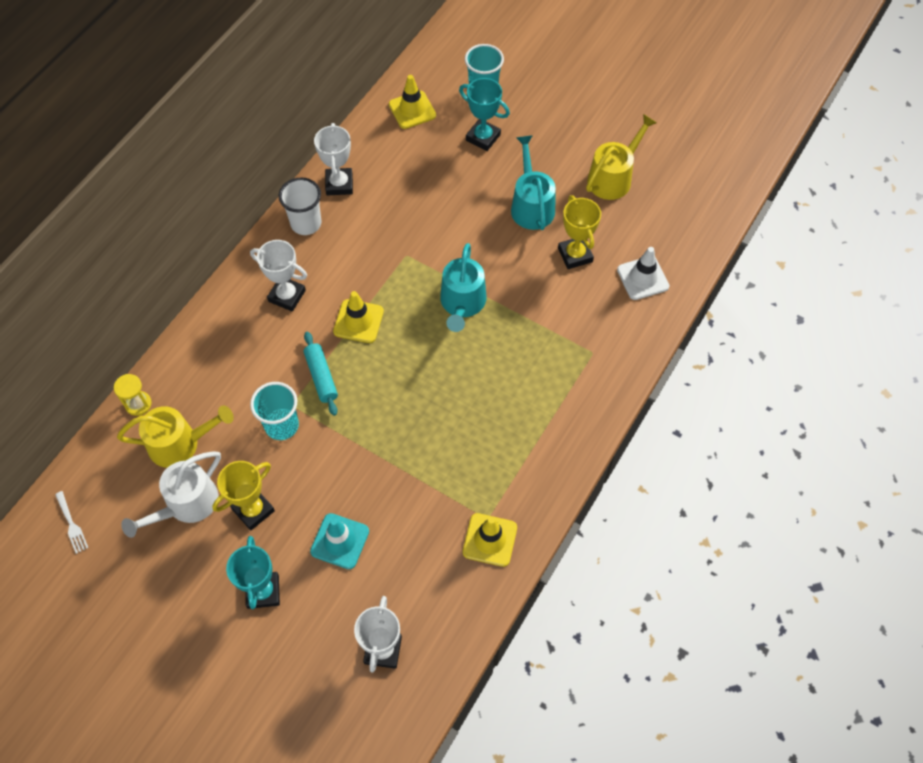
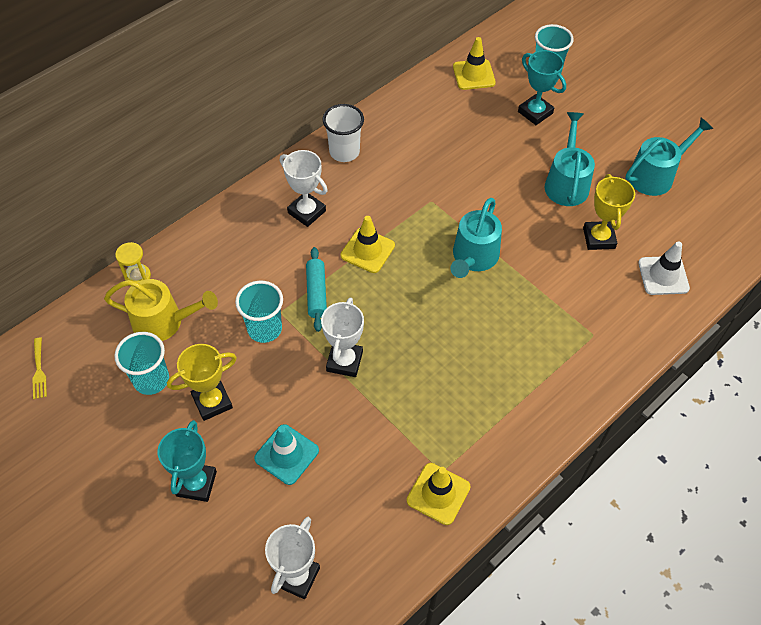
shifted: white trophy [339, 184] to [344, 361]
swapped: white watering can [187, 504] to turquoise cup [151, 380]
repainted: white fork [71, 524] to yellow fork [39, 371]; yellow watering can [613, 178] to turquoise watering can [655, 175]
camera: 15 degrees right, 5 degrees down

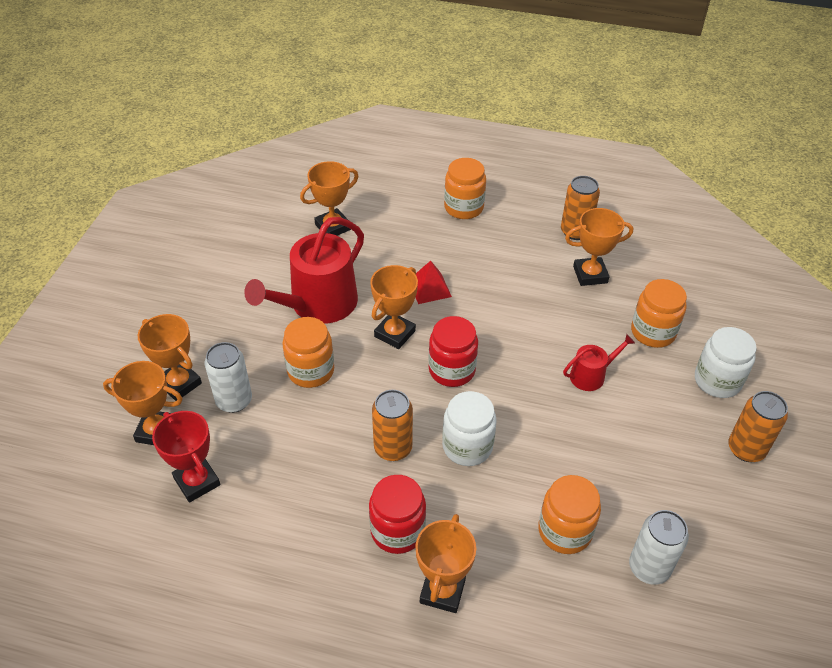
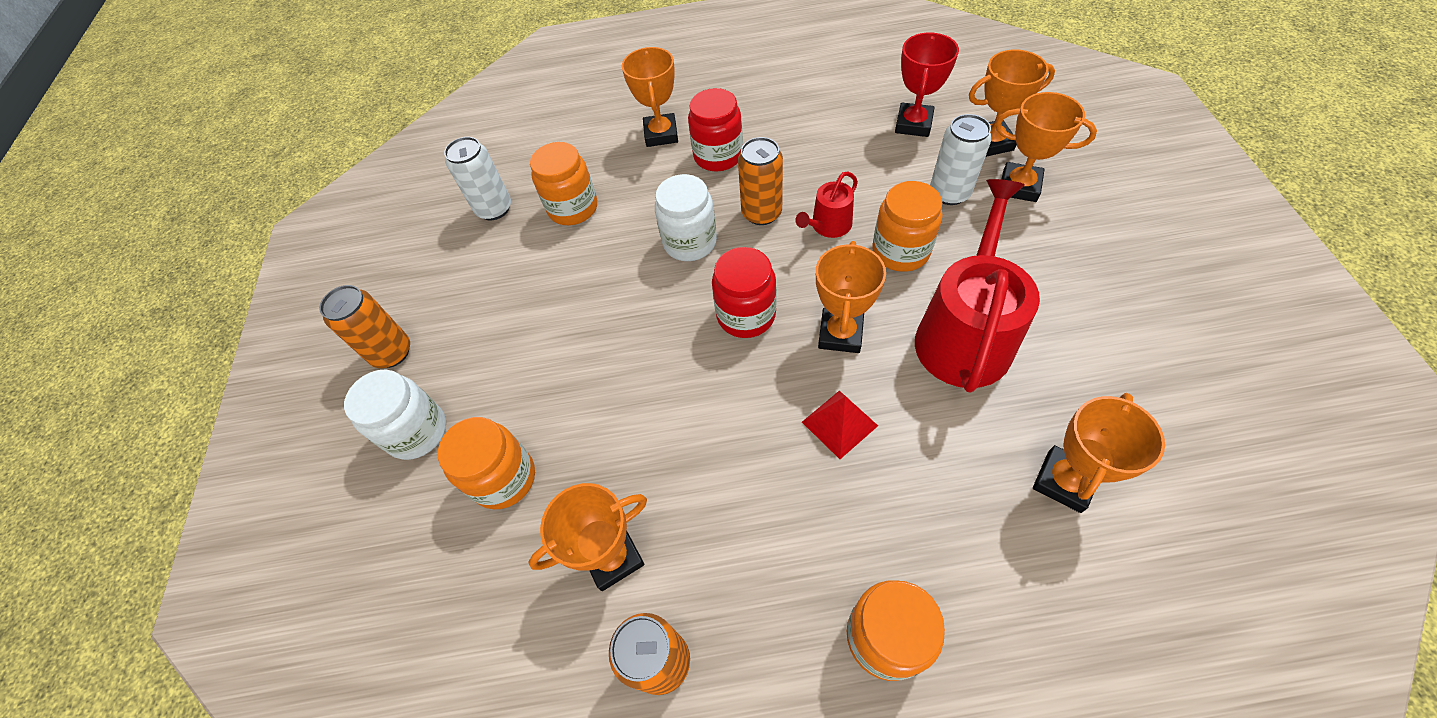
shifted: red watering can [591, 375] to [828, 226]
rotated: red trophy [197, 481] = [913, 124] 75 degrees clockwise
camera: 165 degrees right, 10 degrees up

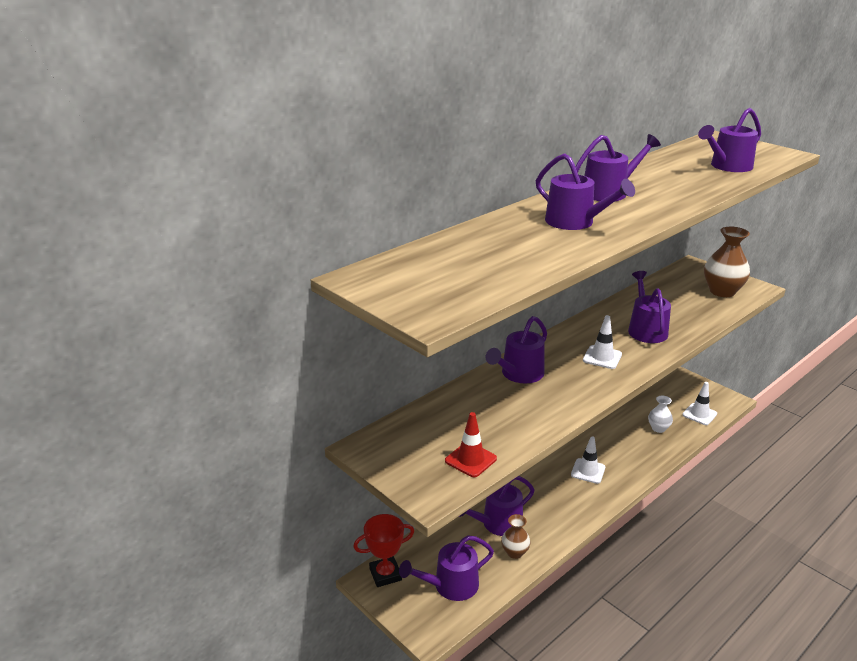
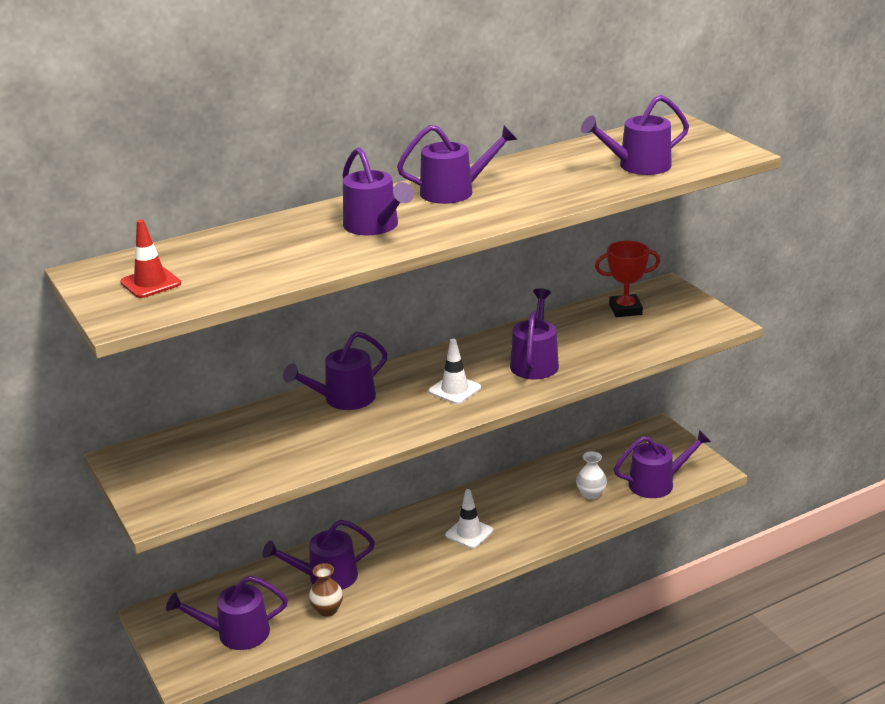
gone: brown vase [722, 291]
shifted: red traffic cone [470, 460] to [150, 283]; red trophy [385, 574] to [625, 310]
swapped: white traffic cone [699, 414] to purple watering can [657, 483]
camera: 15 degrees right, 0 degrees up

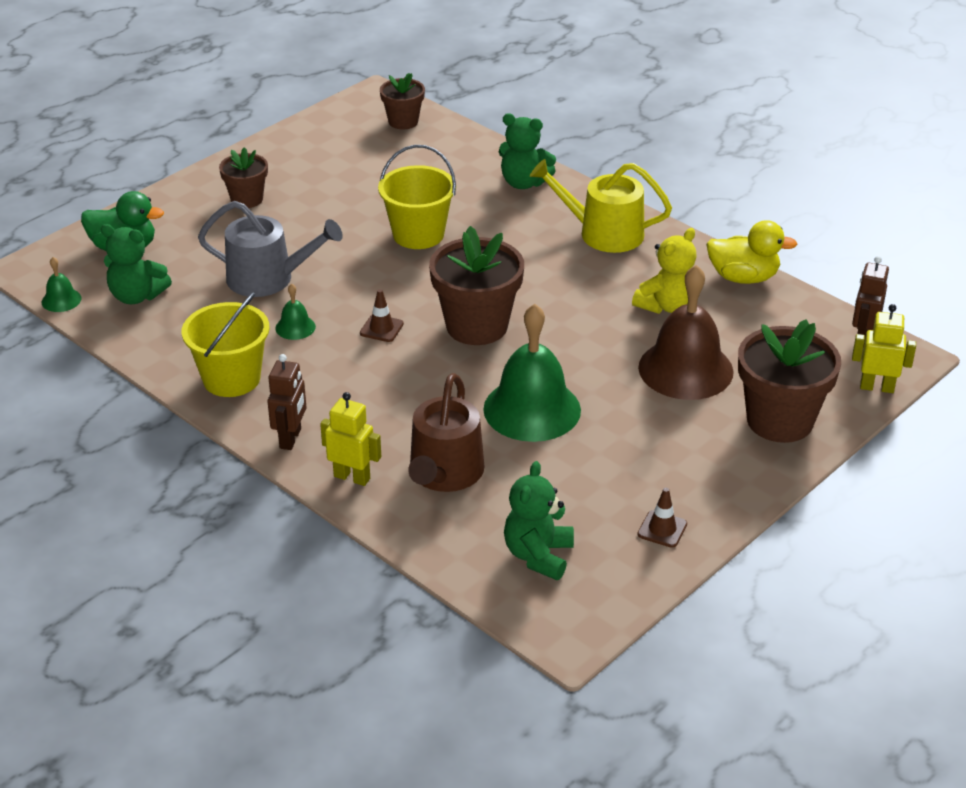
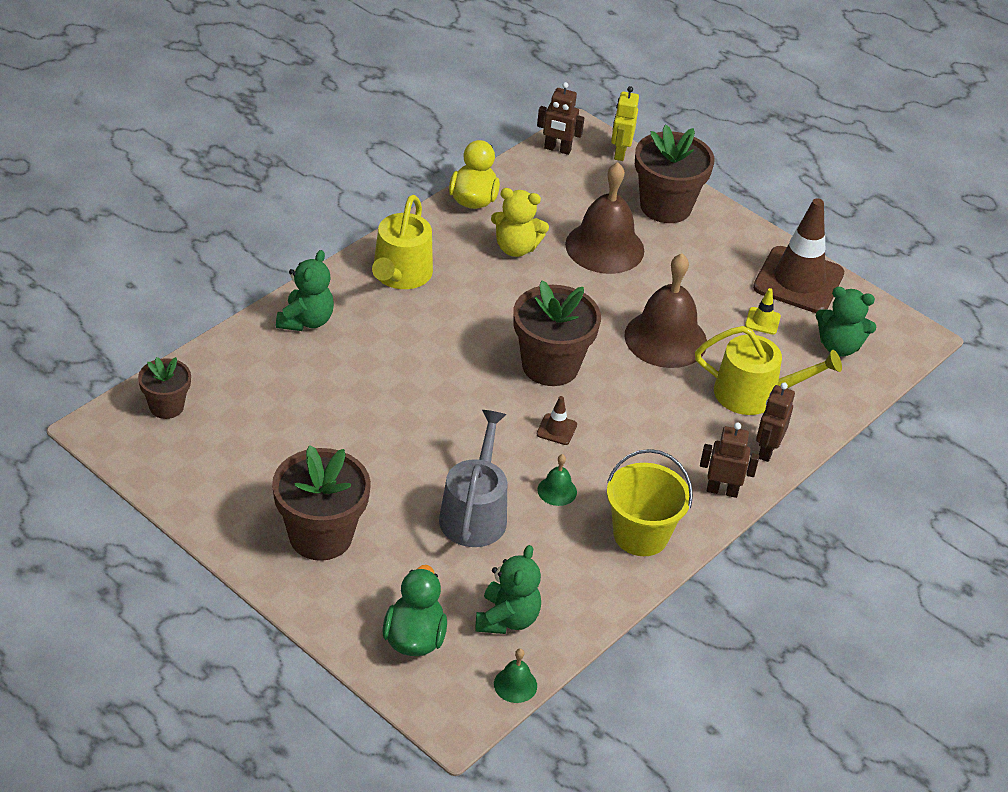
gone: yellow bucket [418, 234]
new: yellow traffic cone [762, 321]
repainted: green bell [532, 409] to brown bell [665, 339]; brown watering can [444, 474] to yellow watering can [754, 394]; yellow robot [352, 477] to brown robot [767, 450]
rotated: yellow teddy bear [666, 306] = [516, 248] 150 degrees clockwise
scaled: brown flower pot [247, 199] = [320, 536] x1.75; brown traffic cone [662, 529] = [798, 280] x2.46
camera: 95 degrees left, 5 degrees up

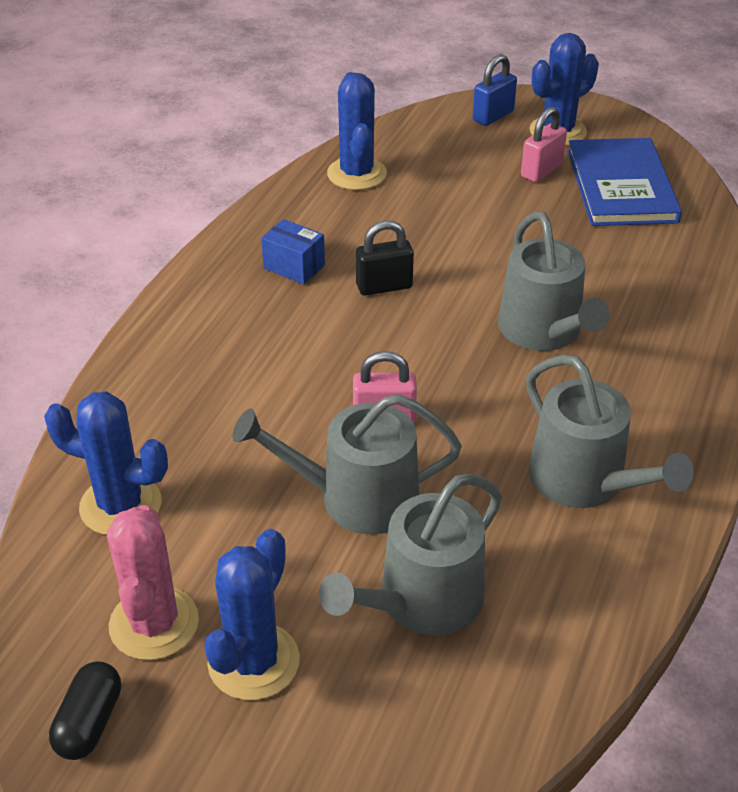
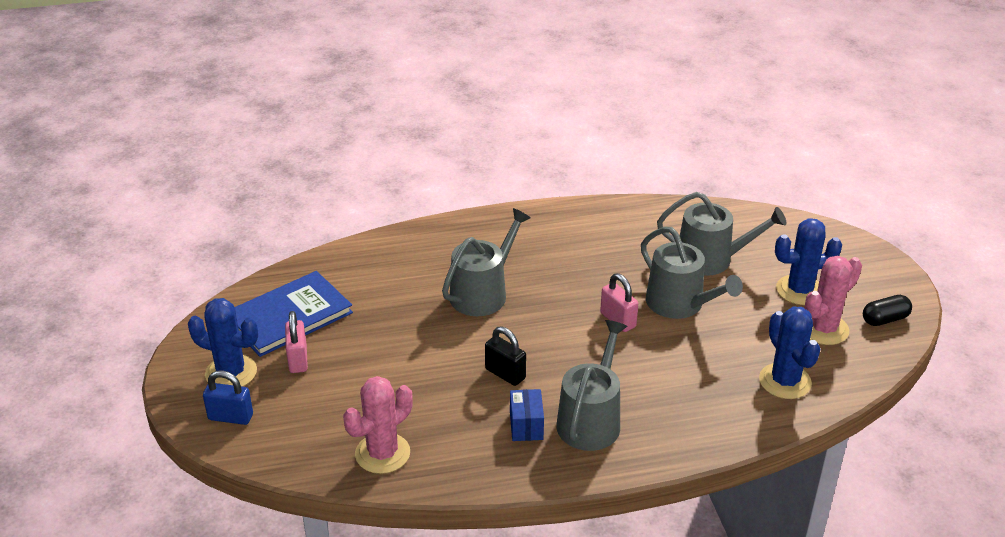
shifted: grey watering can [585, 481] to [591, 420]
repainted: blue cactus [356, 174] to pink cactus [382, 453]
rotated: pink padlock [541, 170] = [298, 360] 75 degrees clockwise
camera: 125 degrees left, 5 degrees down

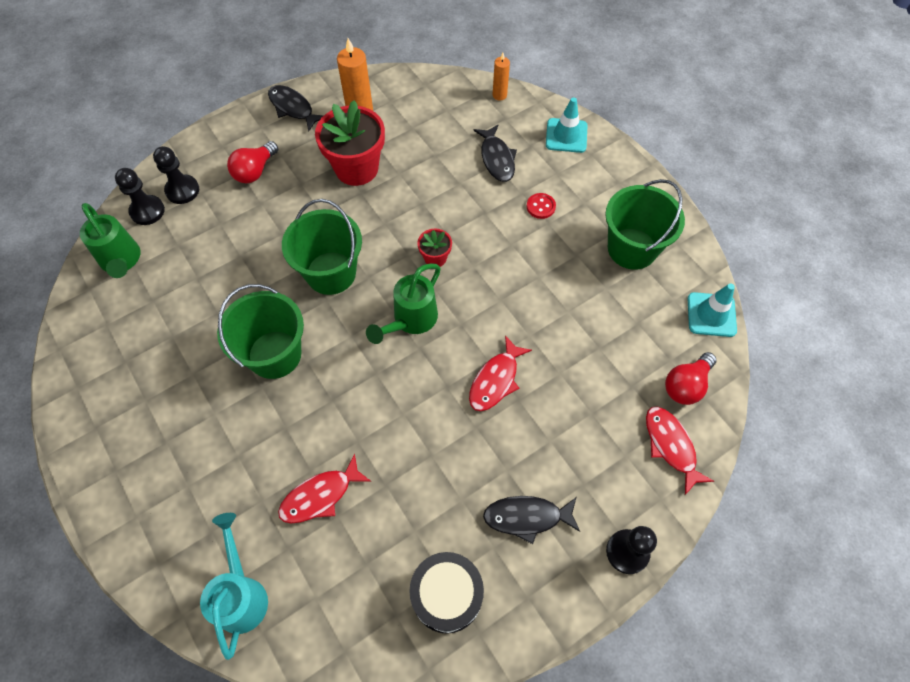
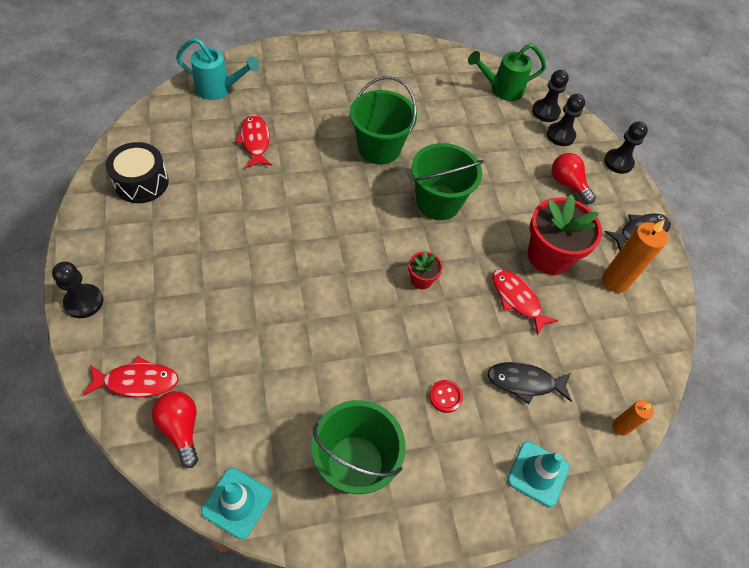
gone: green watering can [410, 321]; black fish [527, 517]
new: black pawn [618, 162]
shifted: red fish [496, 380] to [517, 299]
camera: 105 degrees right, 5 degrees down

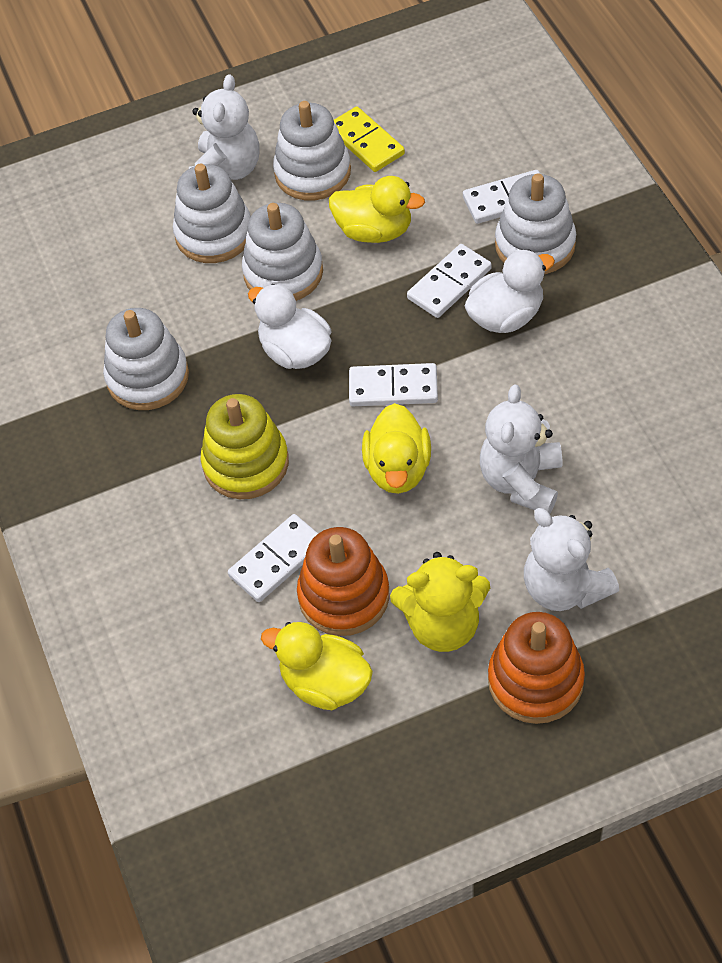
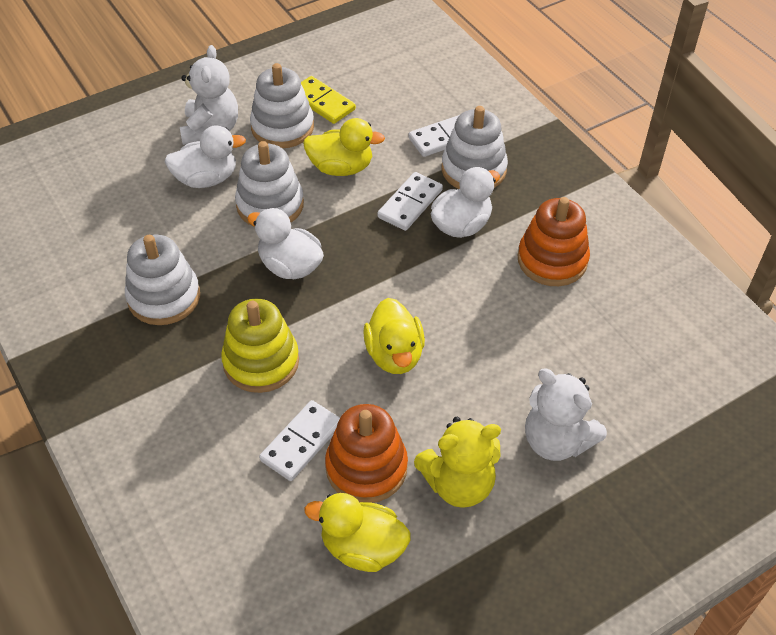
gone: white domino [393, 388]; white teddy bear [521, 481]
shifted: orange stacking toy [535, 680] to [552, 260]
swapped: white stacking toy [214, 234] to white duck [206, 179]
camera: 15 degrees left, 5 degrees down

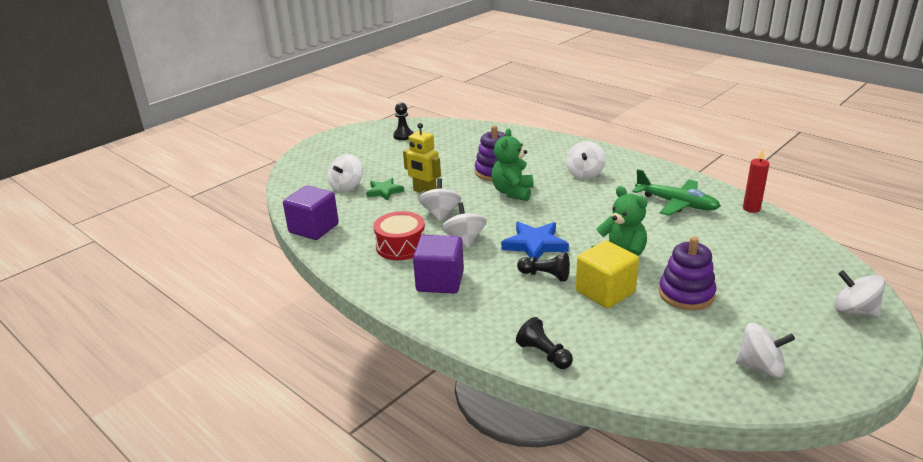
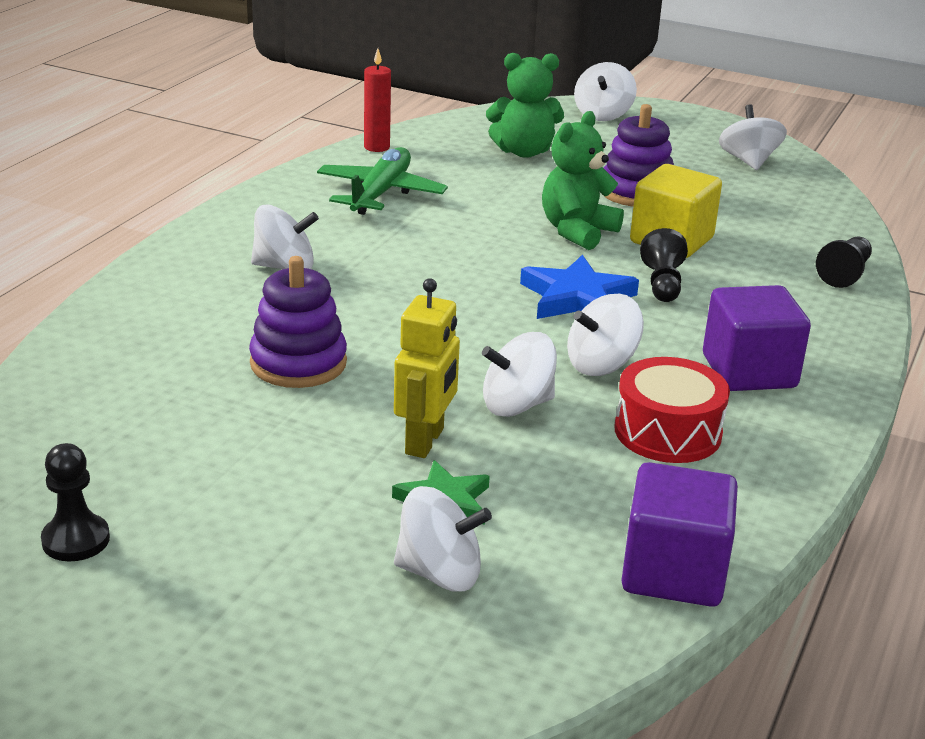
shifted: green teddy bear [512, 192] to [523, 152]
camera: 110 degrees left, 0 degrees up

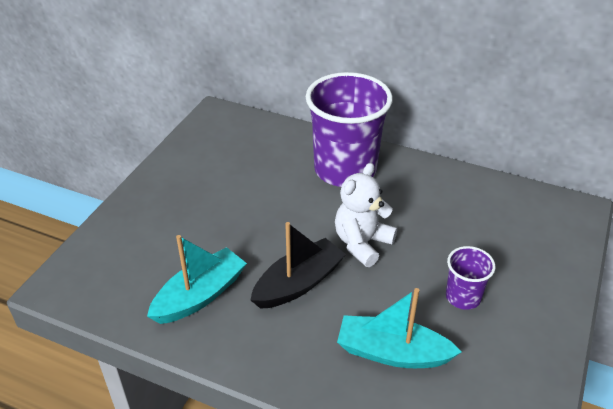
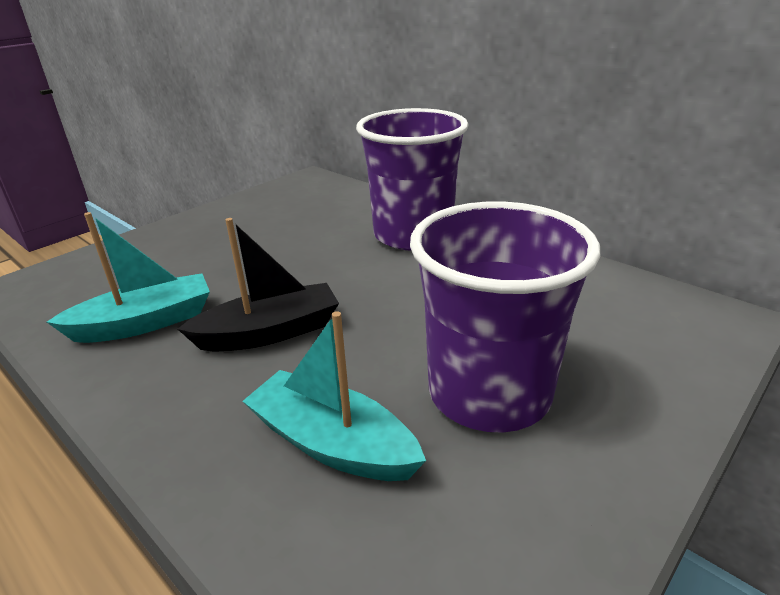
gone: white teddy bear [362, 243]
scaled: purple cup [463, 297] = [489, 393] x2.13
camera: 20 degrees right, 10 degrees down

